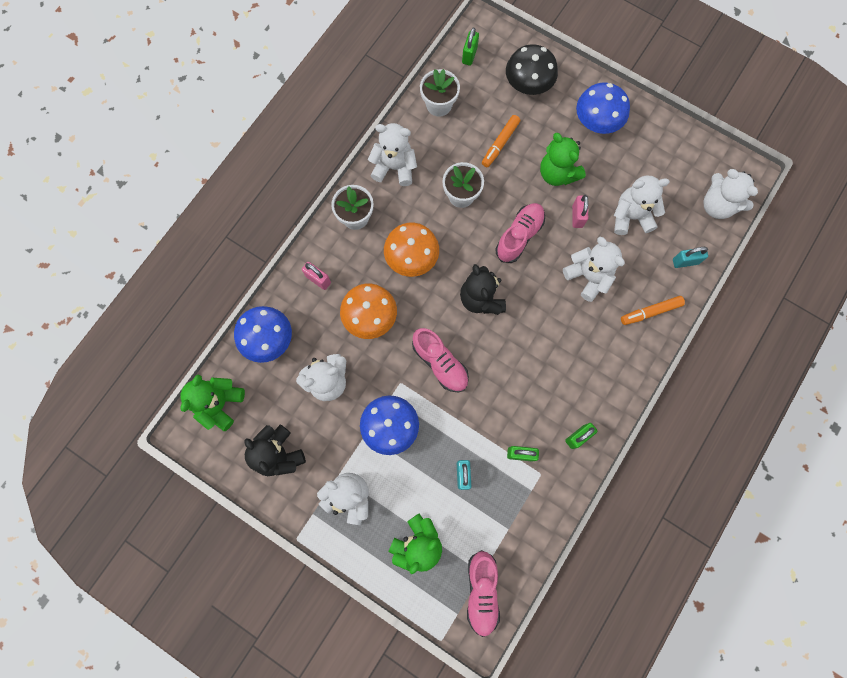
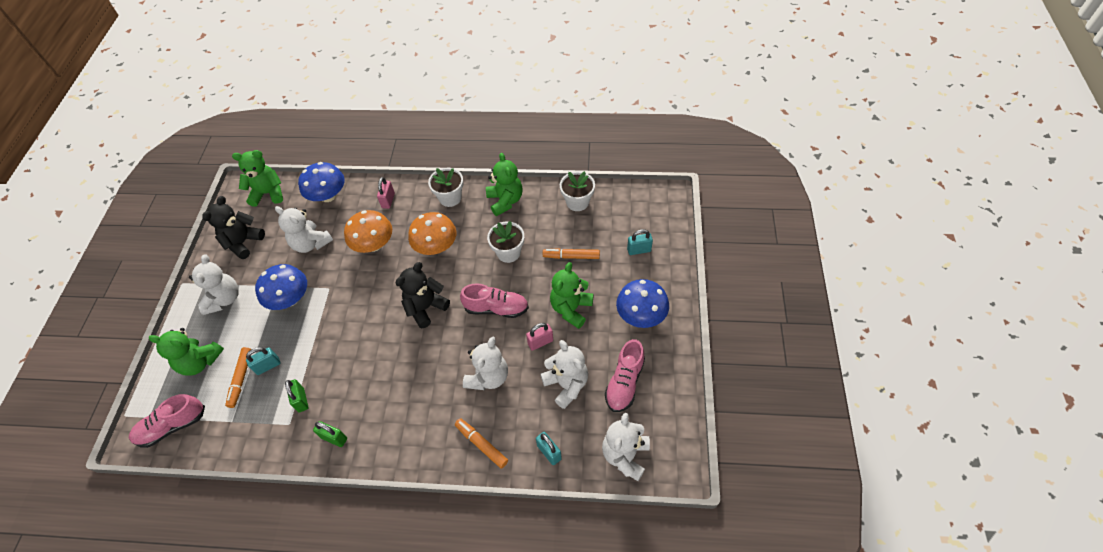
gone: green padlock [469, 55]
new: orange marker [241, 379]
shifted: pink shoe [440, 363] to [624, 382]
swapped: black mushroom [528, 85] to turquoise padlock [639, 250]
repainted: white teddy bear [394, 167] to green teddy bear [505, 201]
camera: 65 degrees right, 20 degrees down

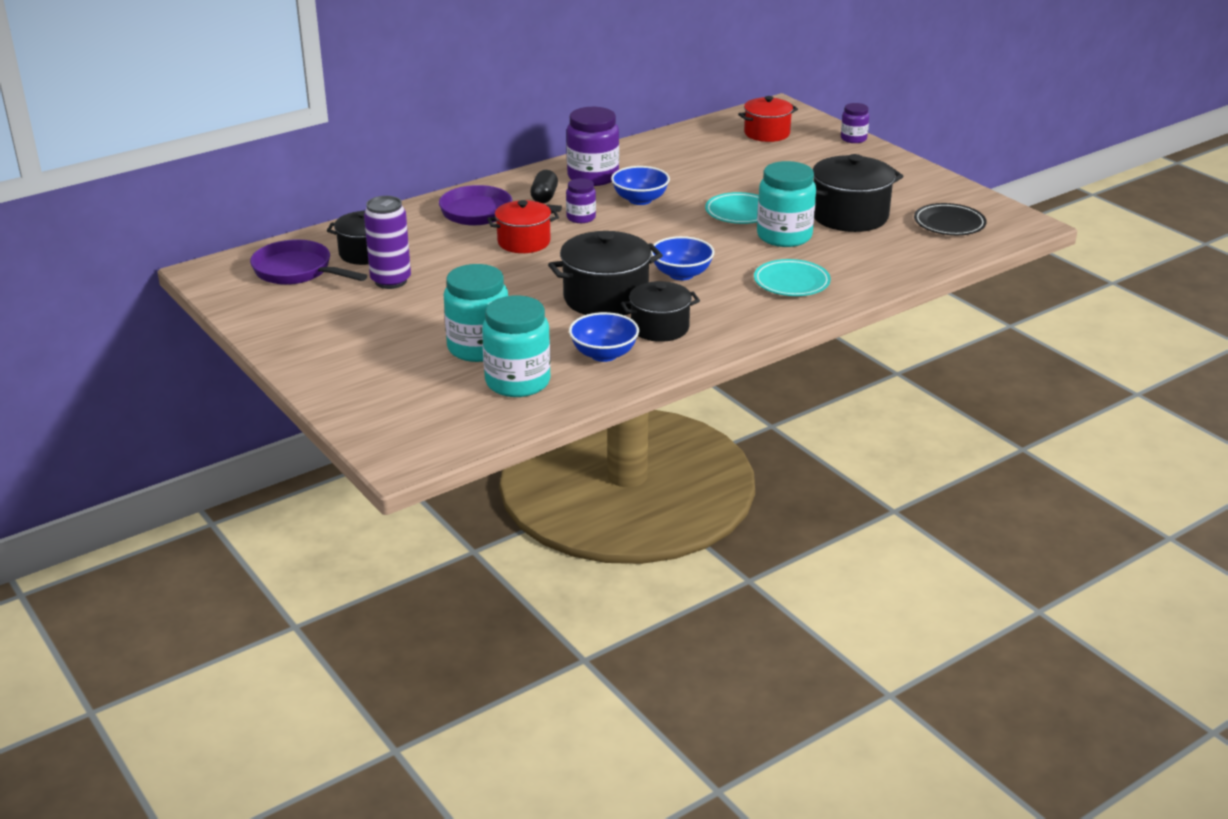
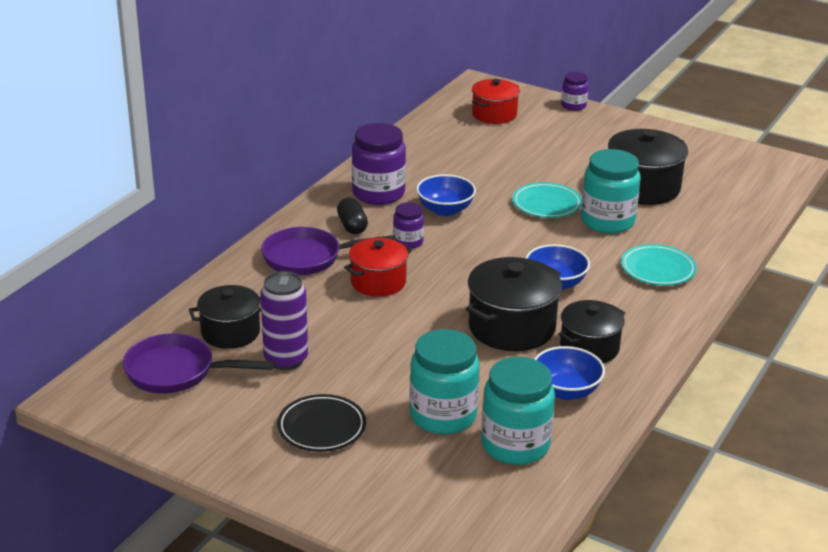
shifted: black plate [949, 224] to [321, 427]
camera: 25 degrees left, 0 degrees up

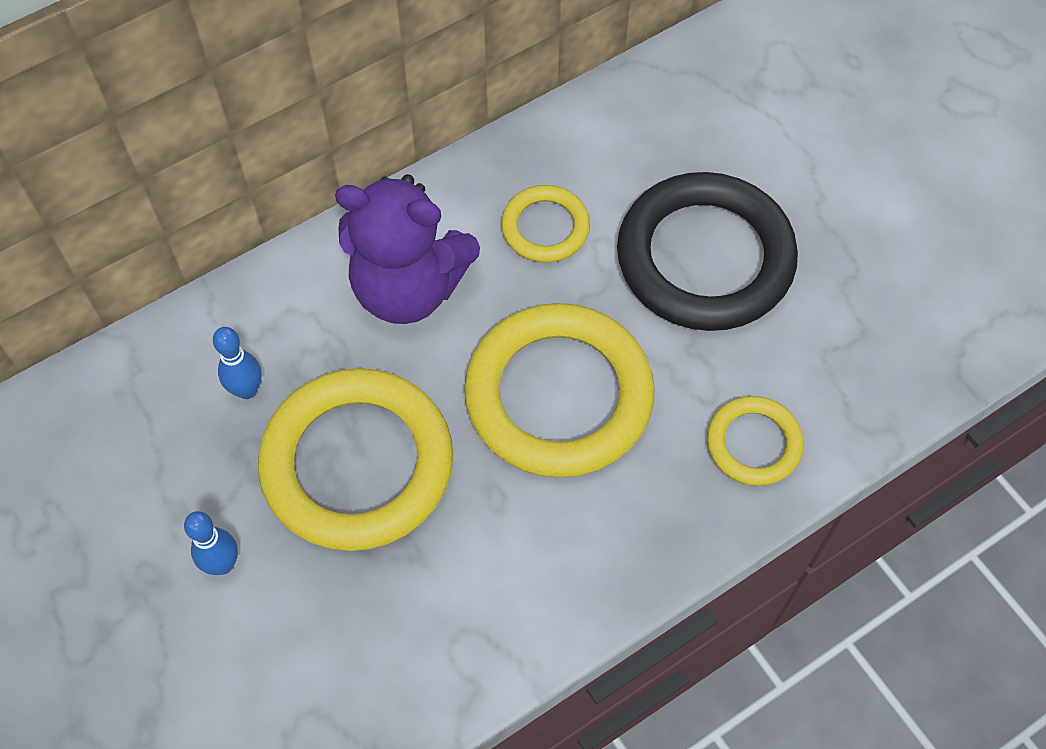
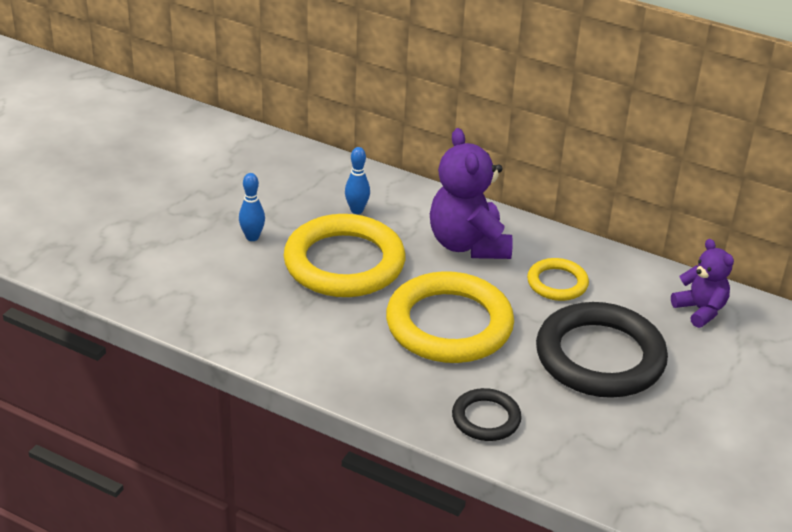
new: purple teddy bear [700, 310]
repainted: yellow ring [753, 443] to black ring [486, 418]
camera: 60 degrees right, 25 degrees down

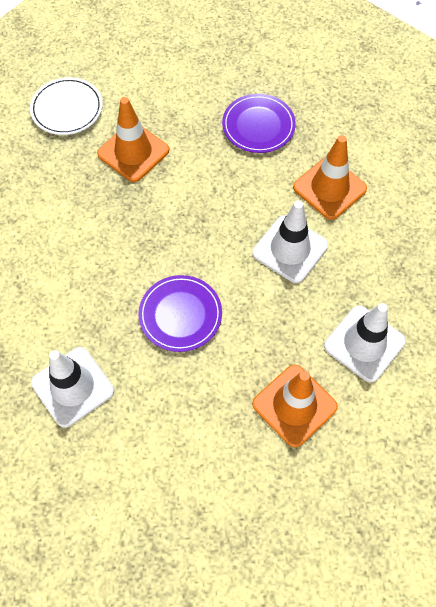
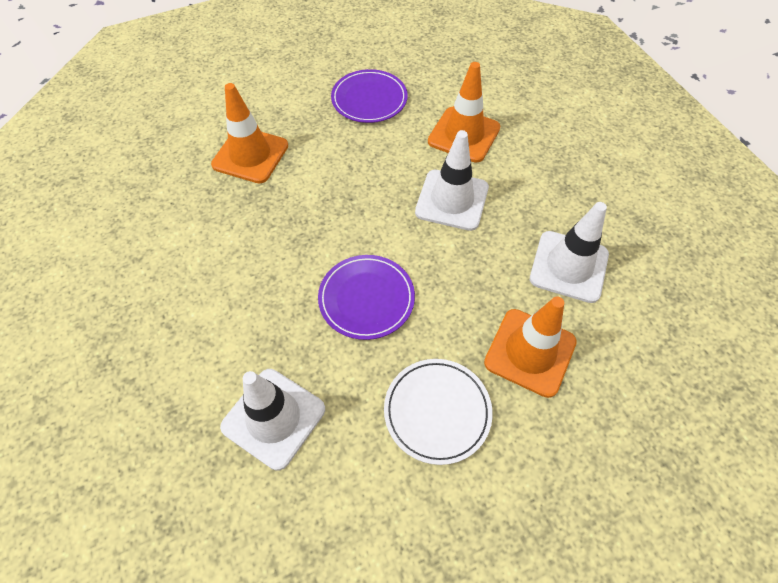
shifted: white plate [67, 109] to [437, 411]
camera: 20 degrees left, 5 degrees down

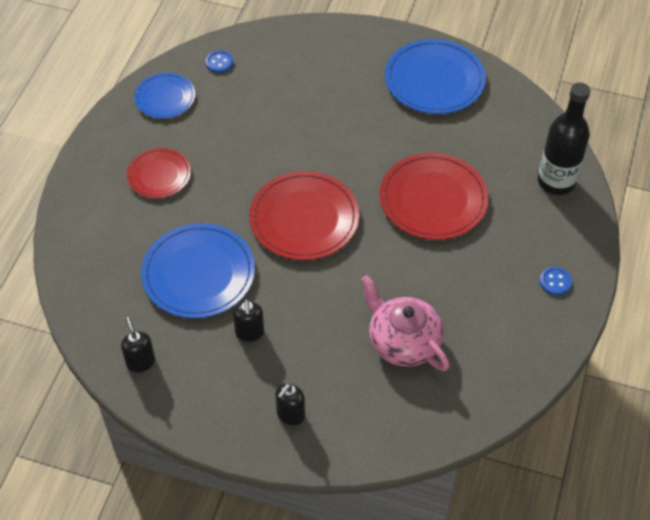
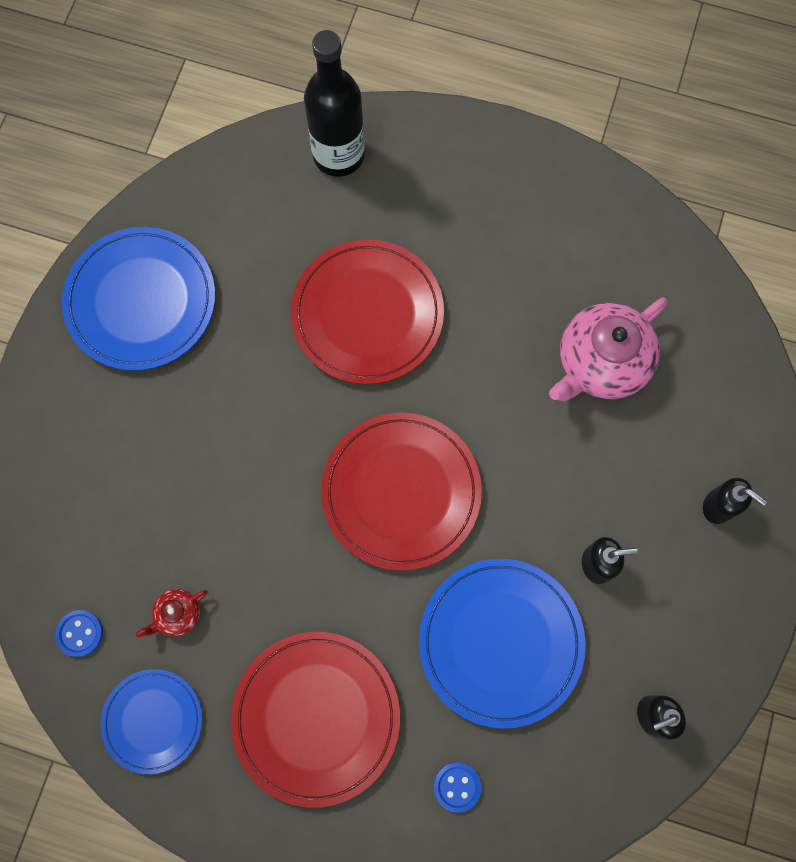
new: red teapot [177, 614]
shifted: blue button [555, 282] to [457, 786]
scaled: red plate [159, 175] = [316, 717] x1.67
camera: 90 degrees left, 20 degrees up

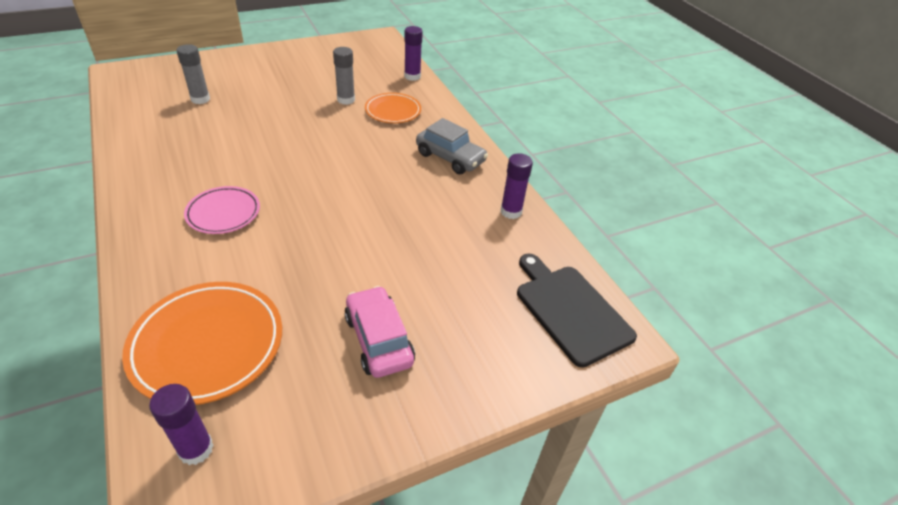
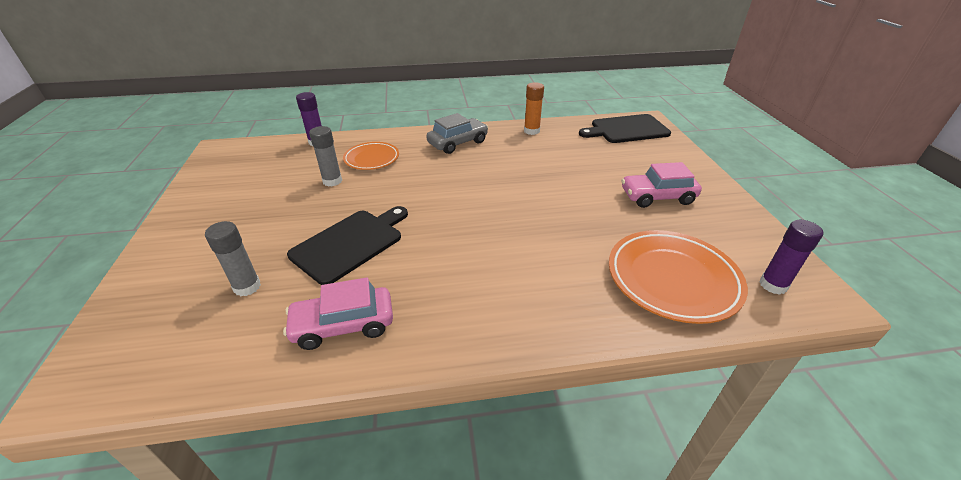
gone: pink plate [223, 213]
new: pink car [343, 325]; black cutting board [350, 243]
repainted: purple glue stick [511, 211] to orange glue stick [531, 131]
camera: 70 degrees left, 5 degrees down

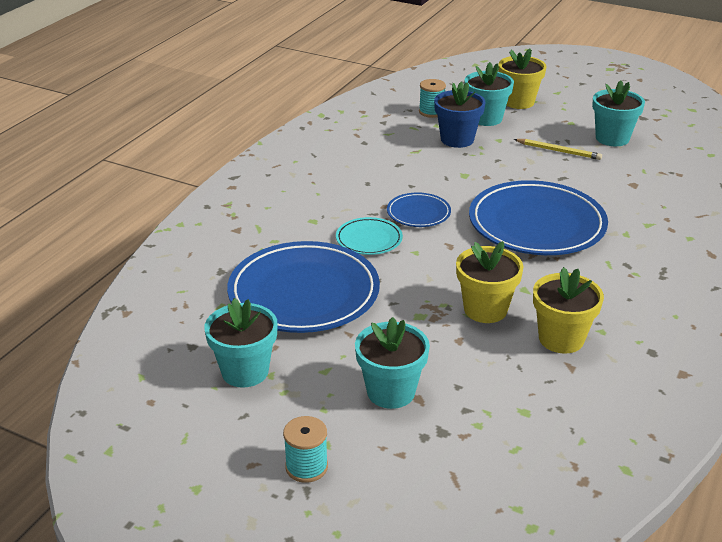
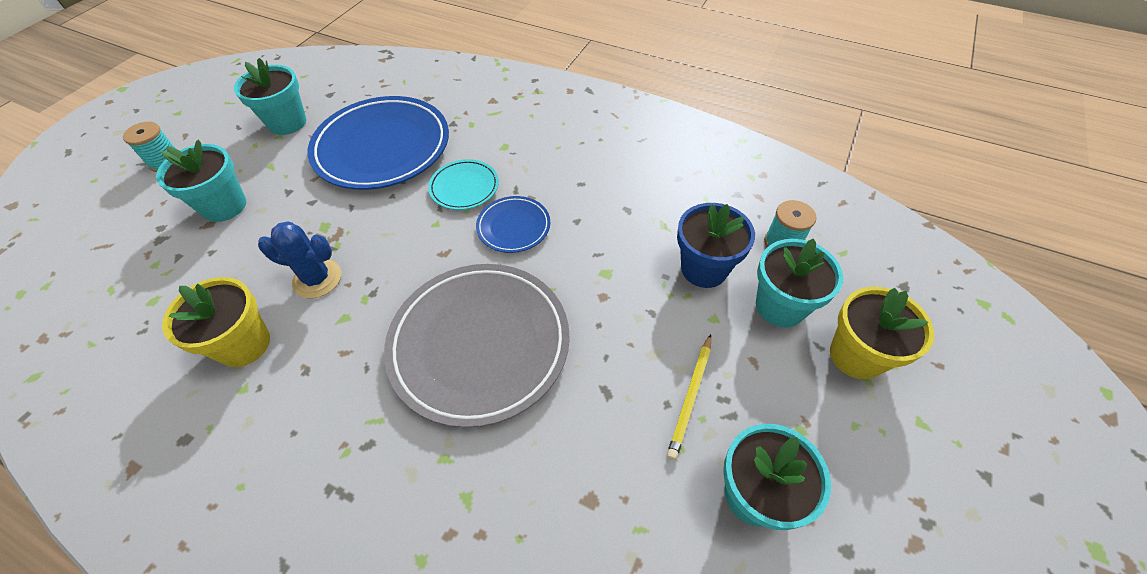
swapped: yellow flower pot [485, 309] to blue cactus [317, 279]
repainted: blue plate [536, 224] to grey plate [479, 344]
camera: 90 degrees right, 20 degrees up

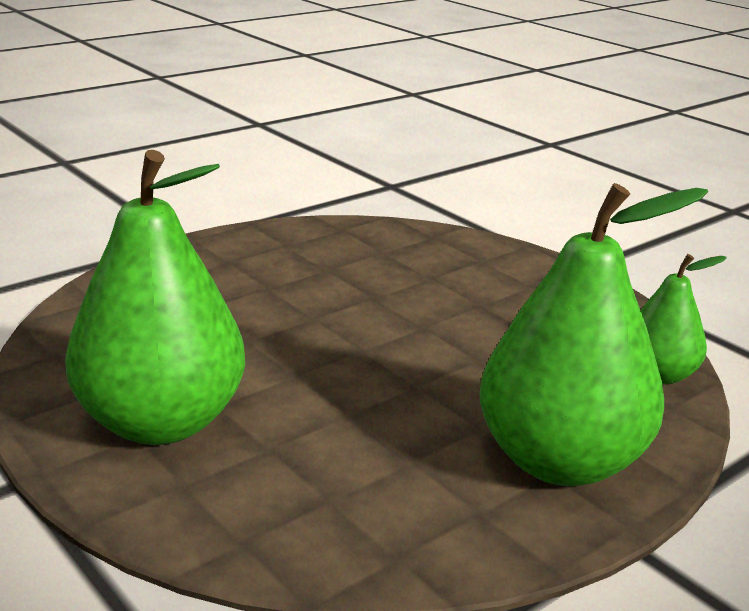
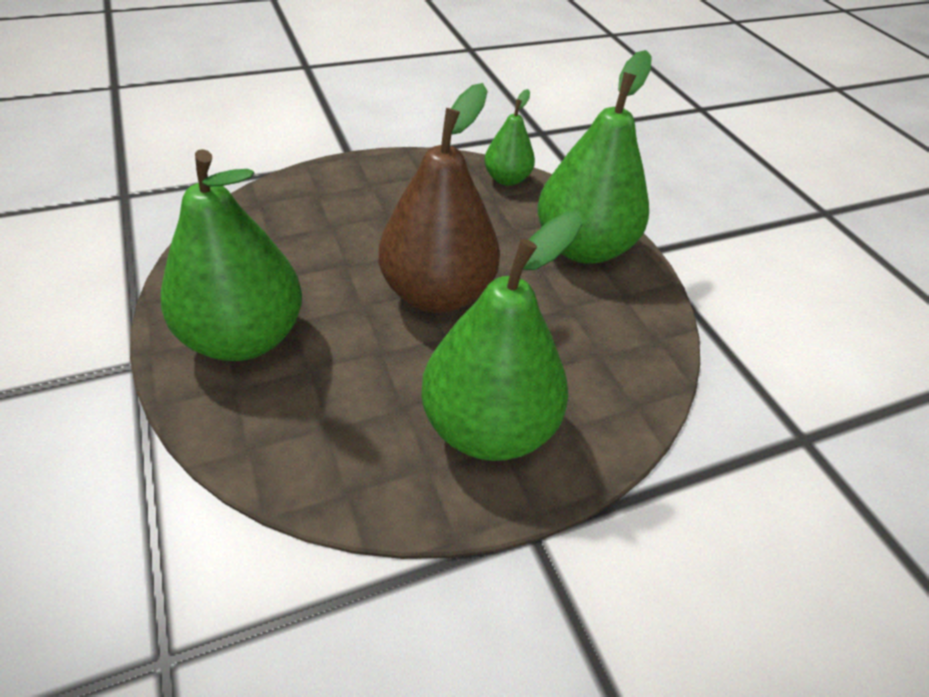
new: green pear [243, 337]; brown pear [437, 293]
camera: 75 degrees left, 20 degrees up

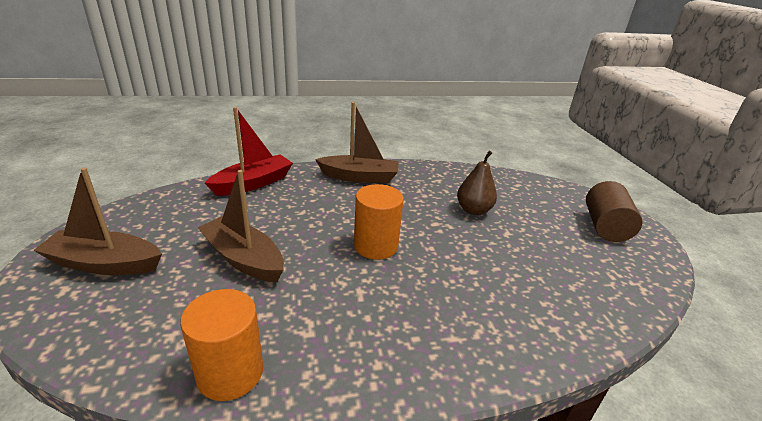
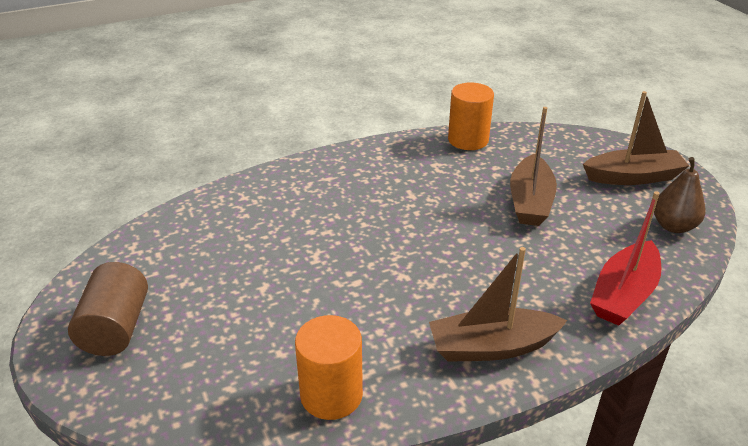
shifted: orange cylinder [375, 245] to [331, 395]; brown pear [473, 210] to [673, 226]
rotated: brown boat [244, 258] = [530, 201] 75 degrees clockwise
camera: 170 degrees right, 5 degrees up

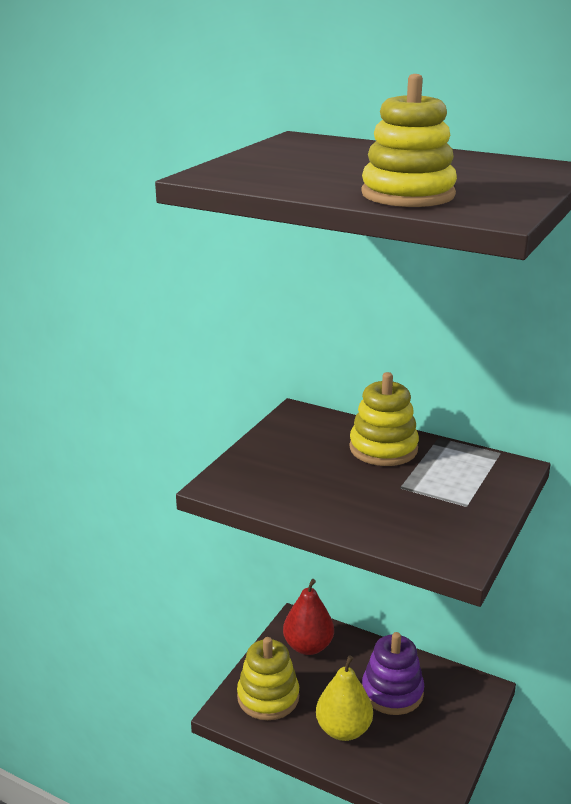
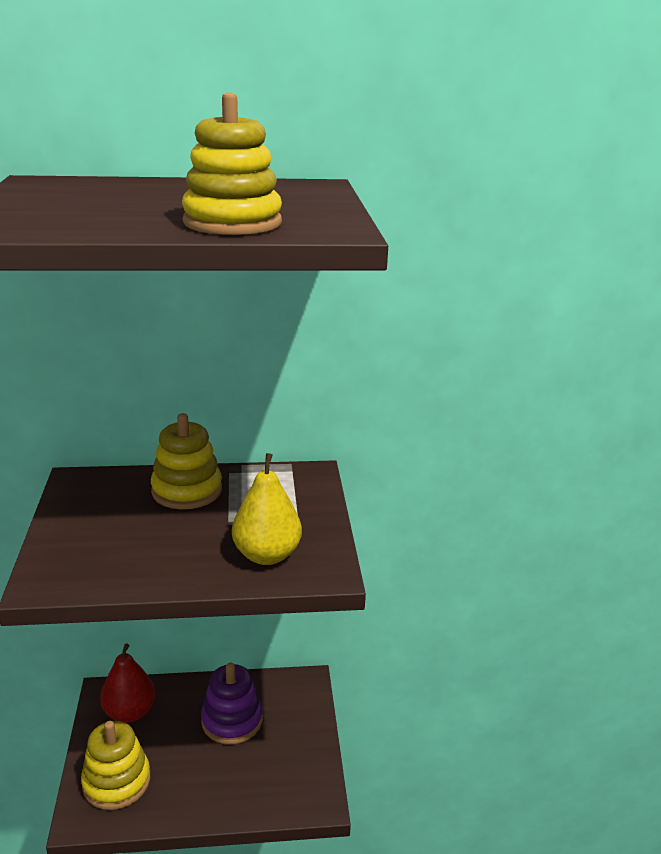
shifted: yellow pear [343, 729] to [267, 555]
camera: 35 degrees left, 0 degrees up

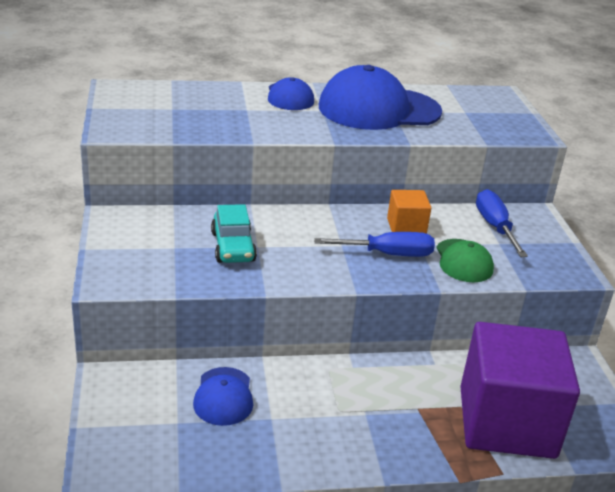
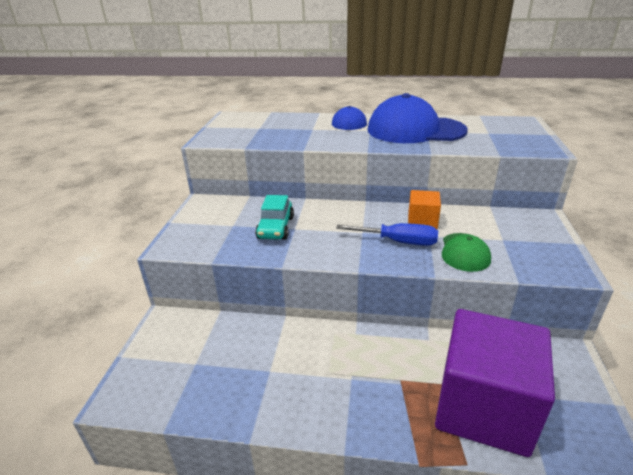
gone: blue cap [223, 396]; blue screwdriver [495, 227]
camera: 20 degrees right, 0 degrees up

